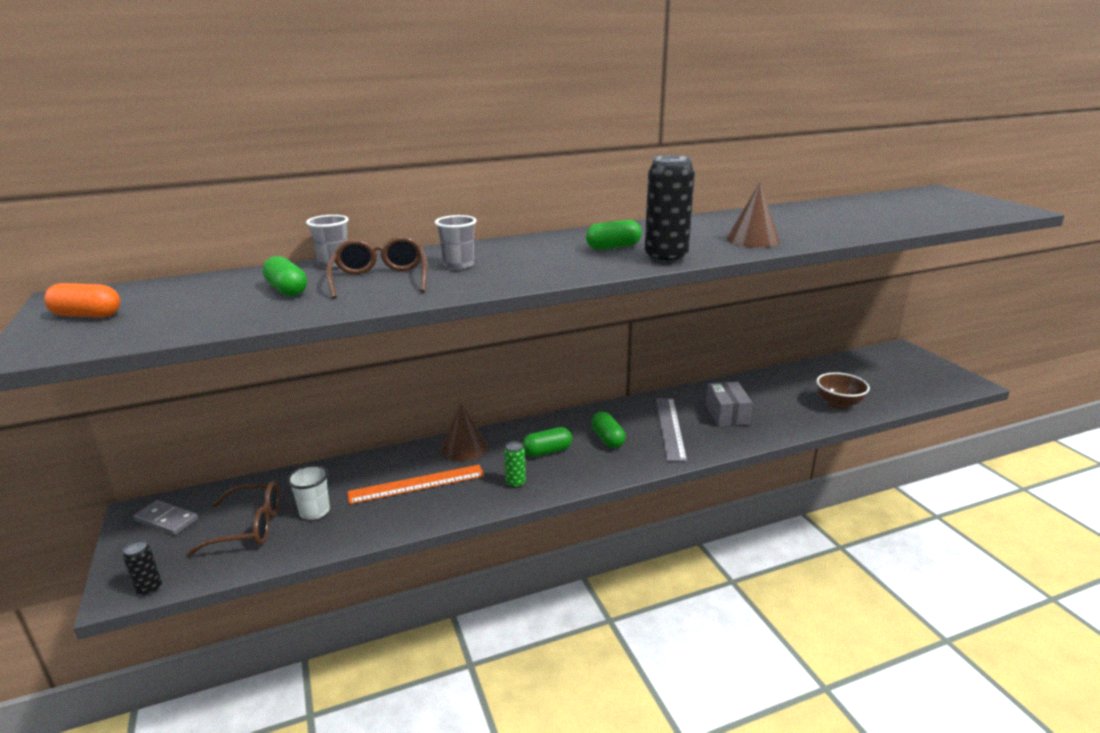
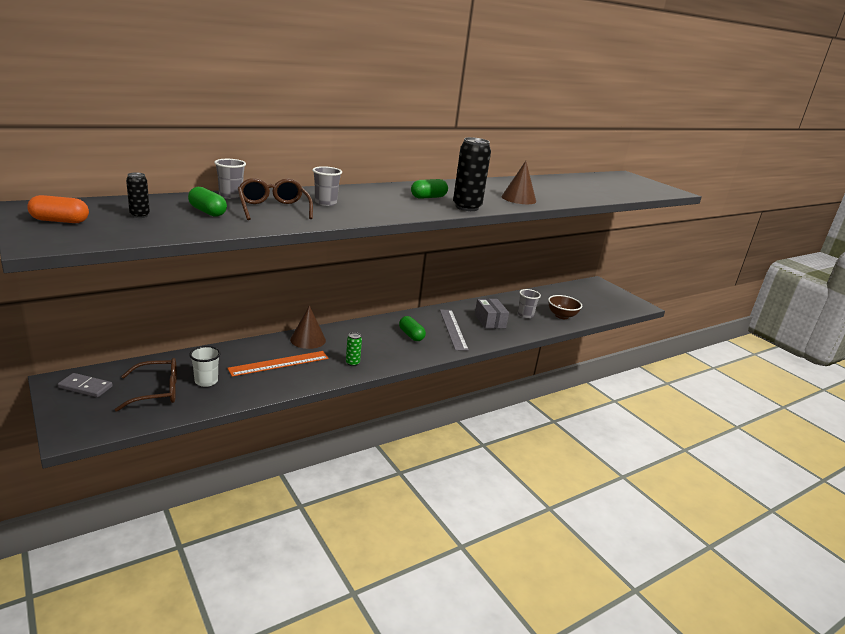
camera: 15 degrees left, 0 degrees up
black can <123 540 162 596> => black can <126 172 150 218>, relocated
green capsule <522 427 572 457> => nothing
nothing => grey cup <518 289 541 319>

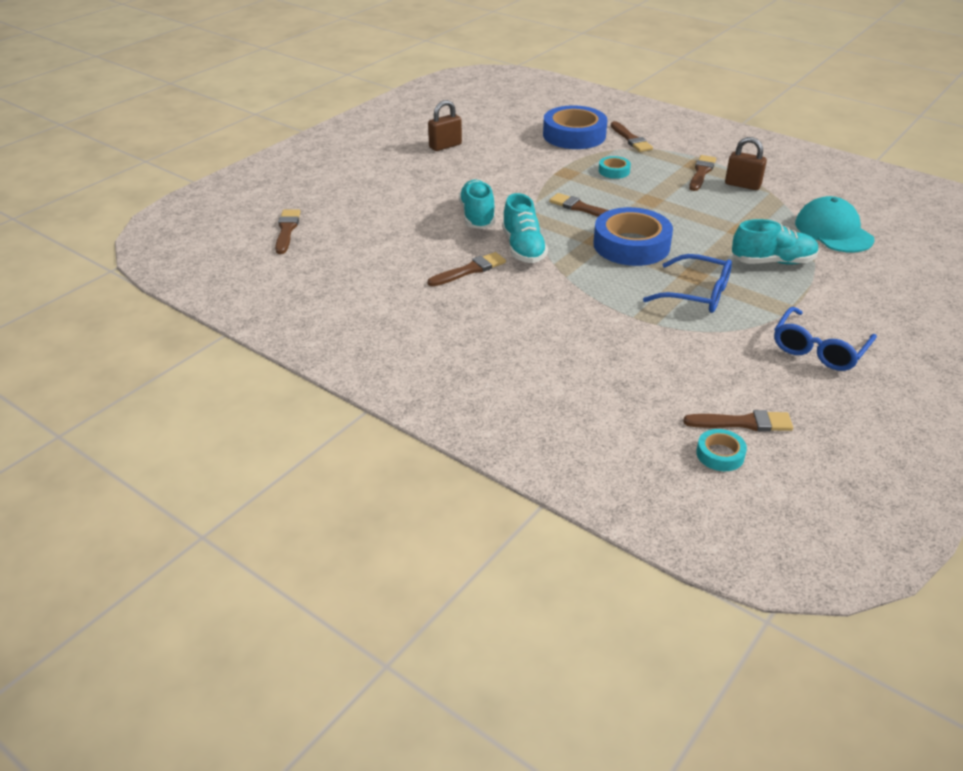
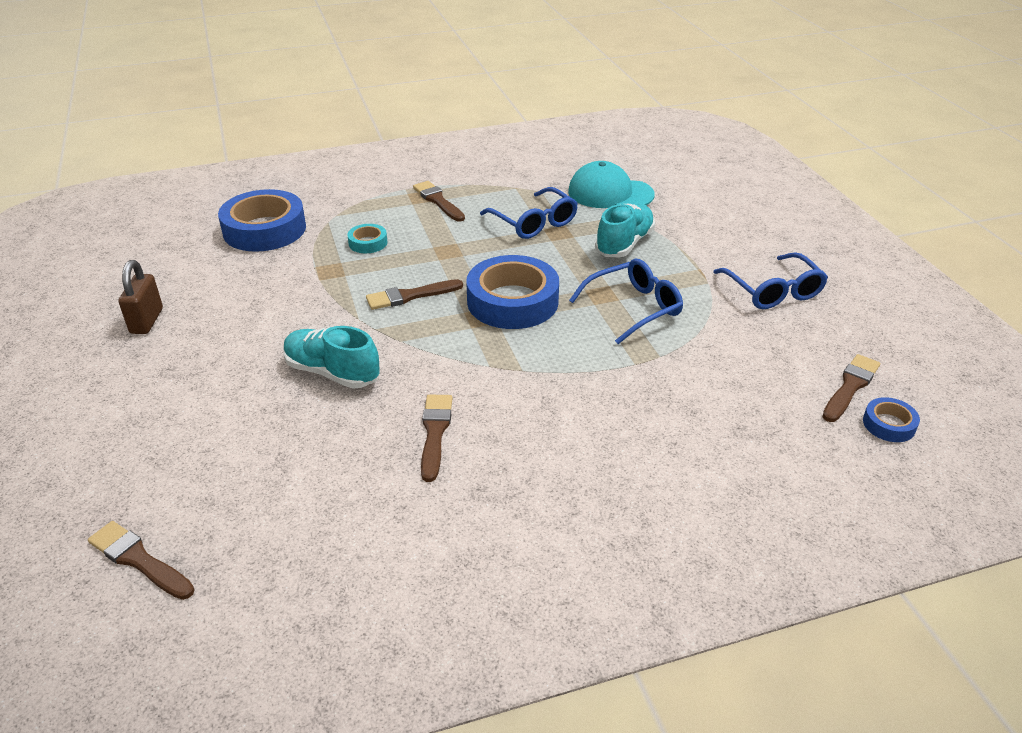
camera: 55 degrees left, 0 degrees up
turquoise shoe <502 193 548 263> => nothing
brown brush <611 121 653 152> => nothing
turquoise tape <696 429 747 471> => blue tape <863 397 920 442>
brown padlock <725 137 767 190> => nothing
nothing => blue glasses <480 187 578 239>

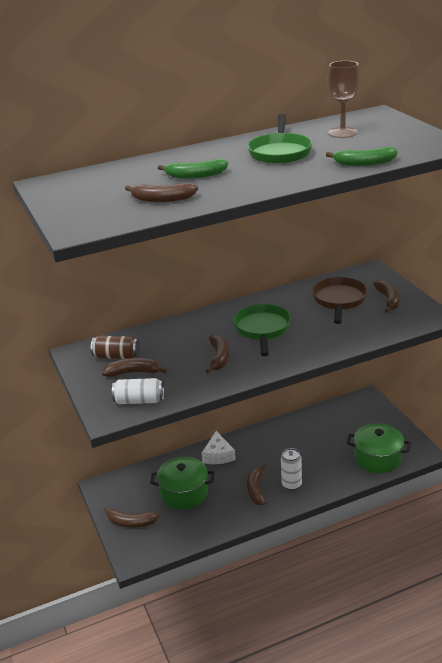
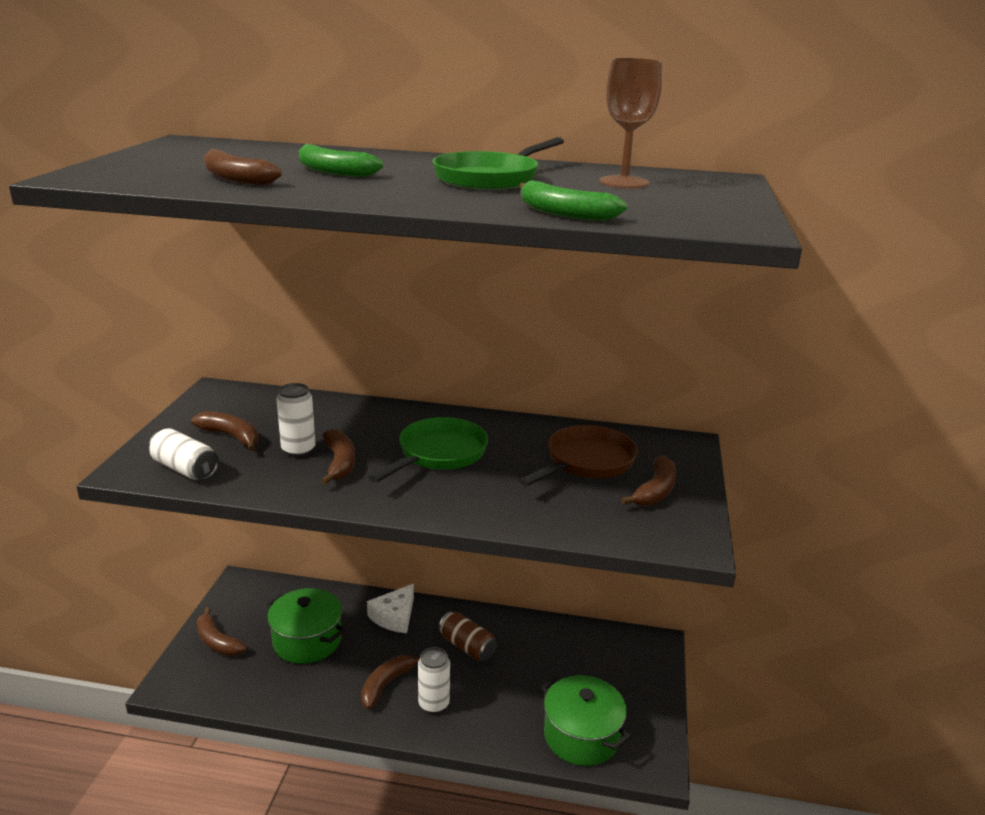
camera: 30 degrees right, 5 degrees down
brown can <91 336 140 359> => brown can <438 611 497 661>, relocated
brown banana <206 334 229 374> => brown banana <321 429 355 485>, 45 degrees counterclockwise
nothing => white can <277 383 315 457>

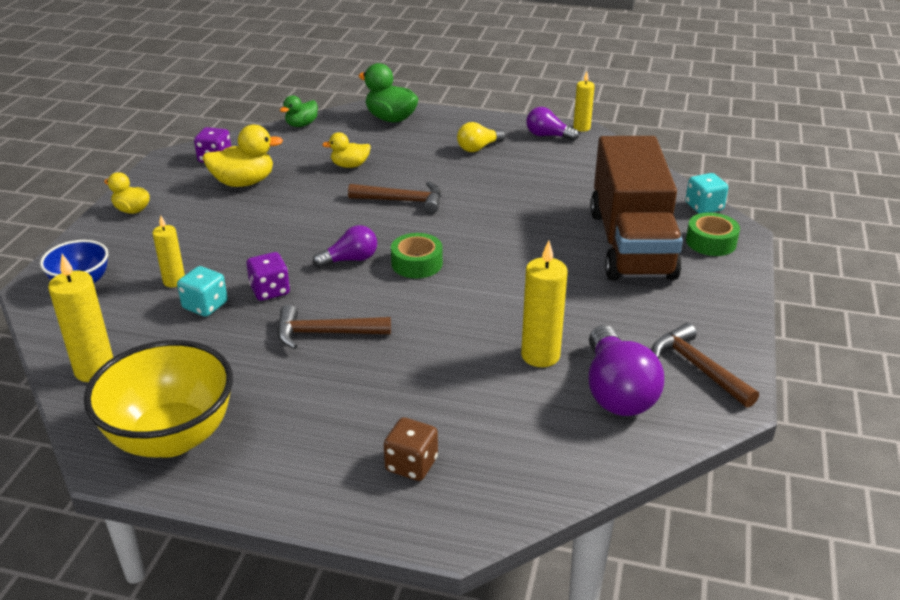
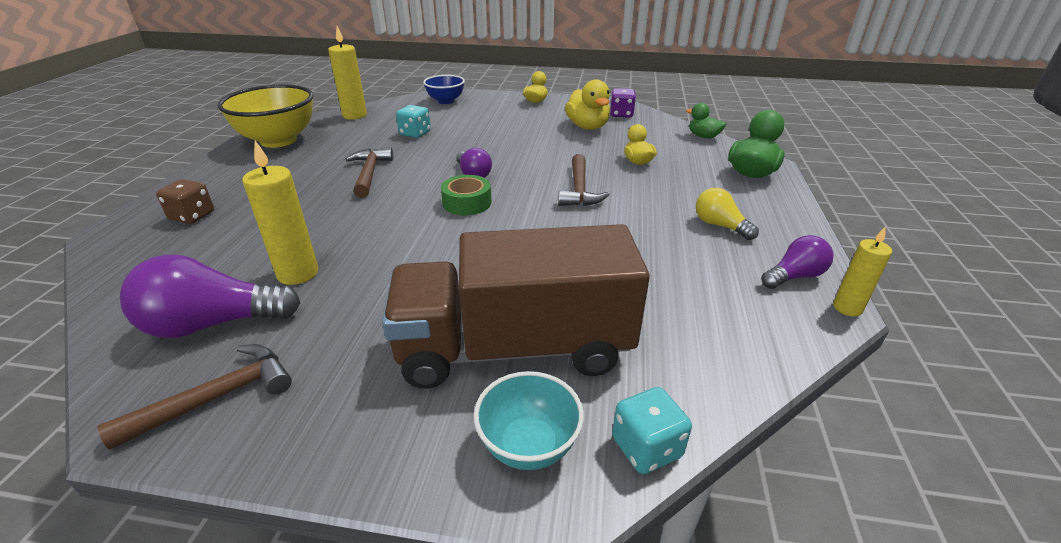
camera: 85 degrees right, 0 degrees up
yellow candle <152 216 185 287> => nothing
purple dice <246 252 290 301> => nothing
purple light bulb <526 107 579 141> => purple light bulb <761 235 834 289>, 45 degrees clockwise
green tape <686 212 740 256> => turquoise bowl <474 371 584 470>

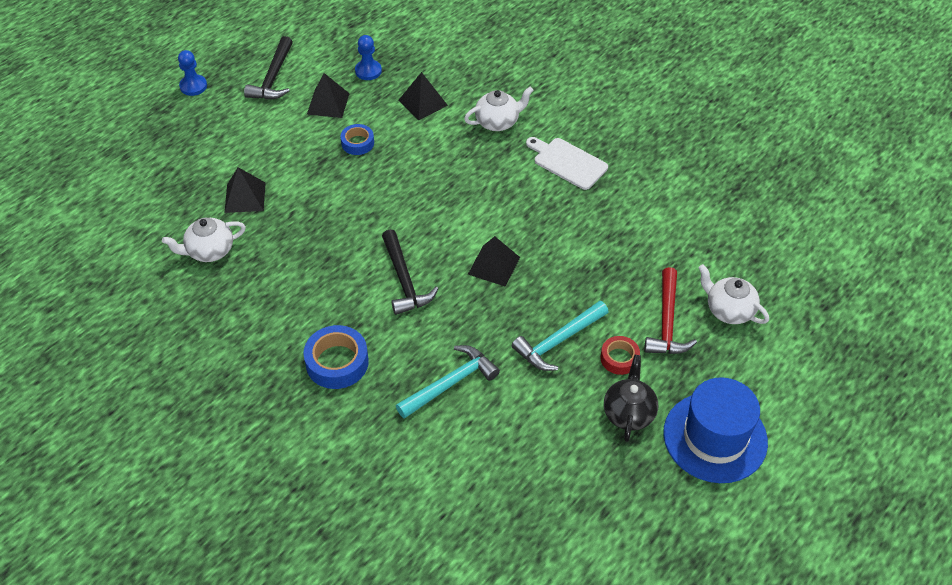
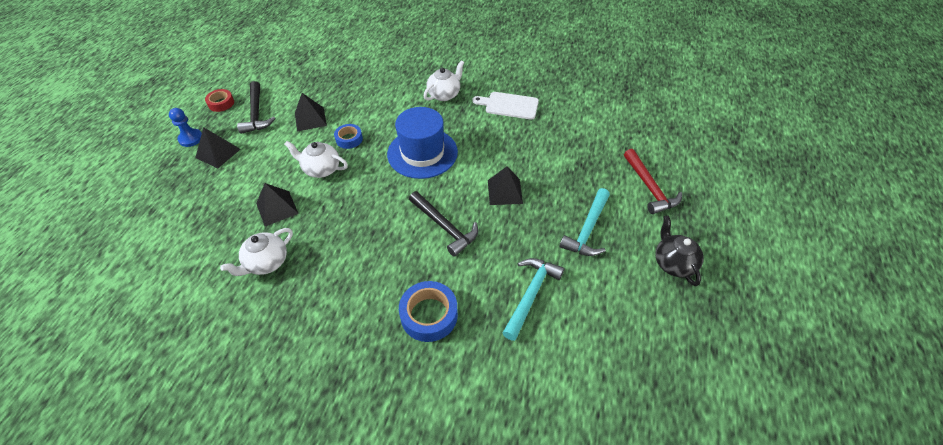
camera: 25 degrees left, 0 degrees up
blue pawn <355 35 382 80> => nothing
black pyramid <398 72 448 121> => black pyramid <195 127 240 168>, relocated
red tape <601 336 640 375> => red tape <205 89 234 112>, relocated
blue hat <663 377 768 483> => blue hat <387 107 458 179>, relocated
white teapot <698 264 769 324> => white teapot <284 141 348 178>, relocated

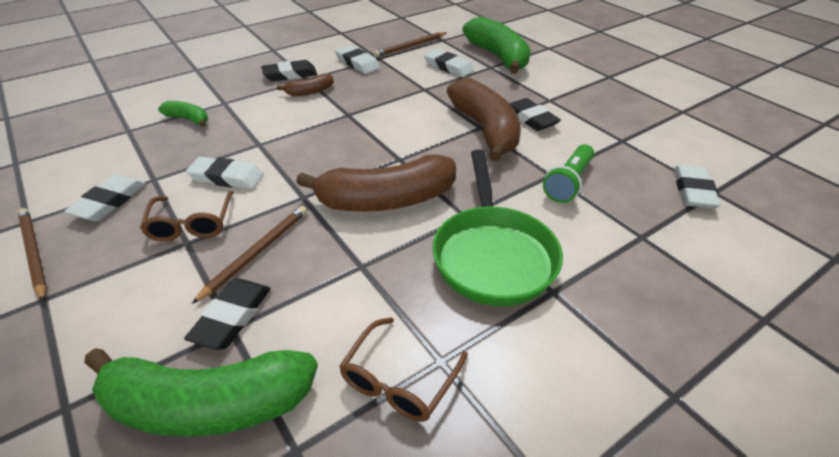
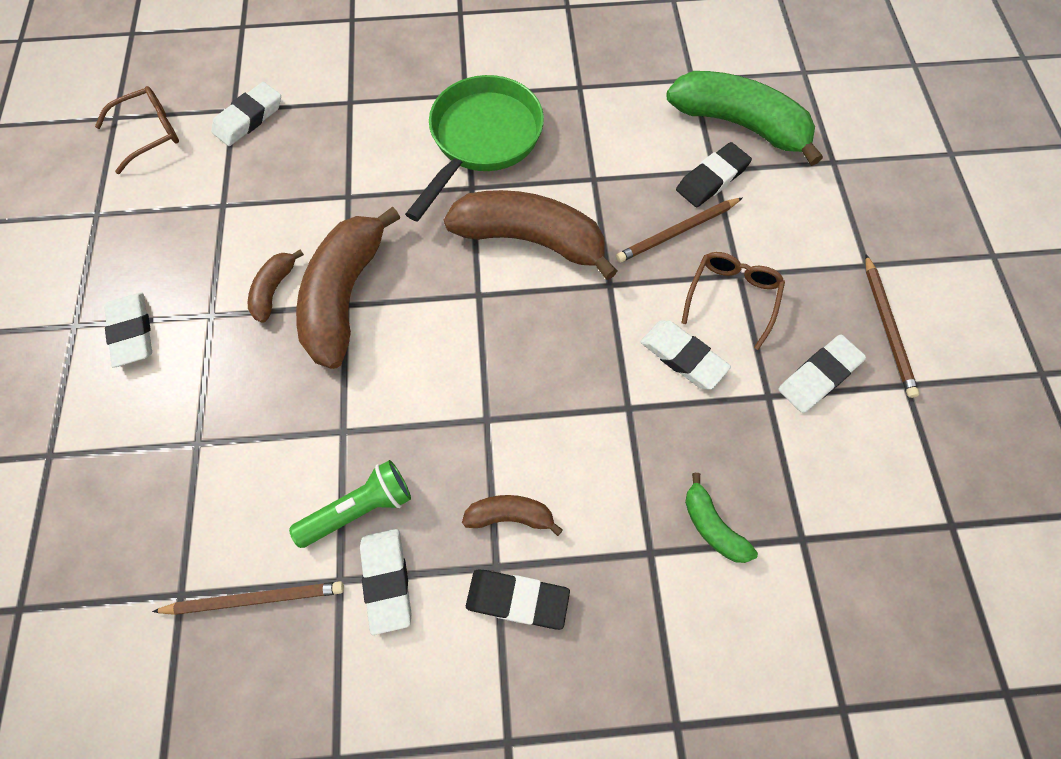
camera: 150 degrees left, 25 degrees up
brown glasses <339 317 468 422> => brown glasses <95 86 179 174>, relocated
white eraser <424 49 474 77> => white eraser <104 292 152 368>, relocated
green banana <462 17 531 74> => nothing
black eraser <509 98 561 131> => brown banana <248 249 304 323>
green flashlight <543 144 594 203> => green flashlight <289 460 411 548>, relocated

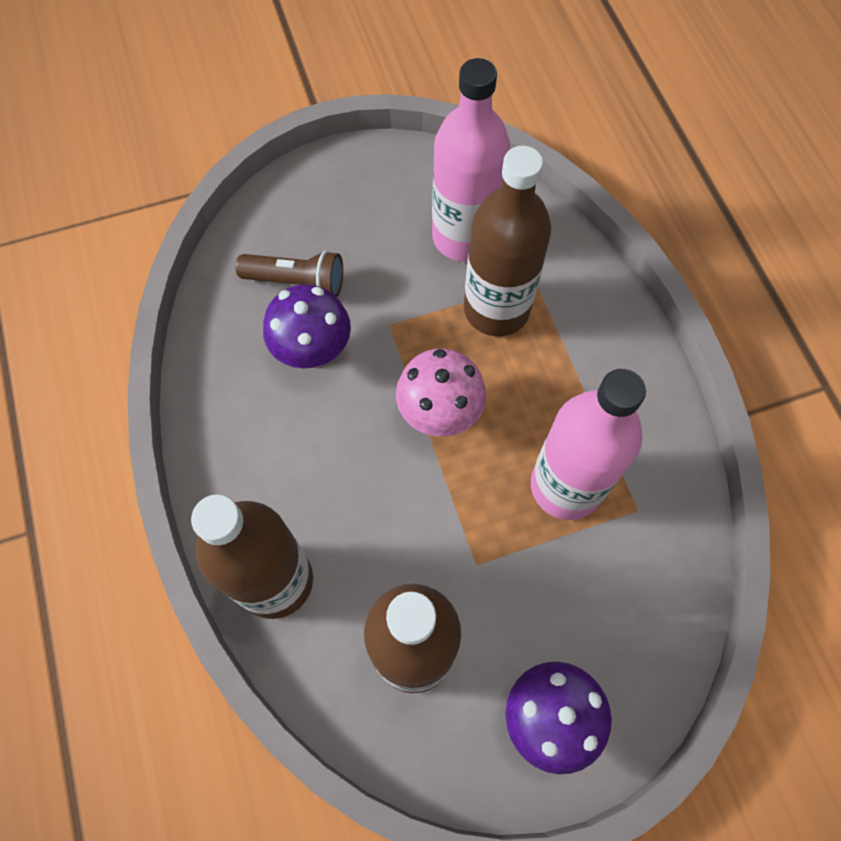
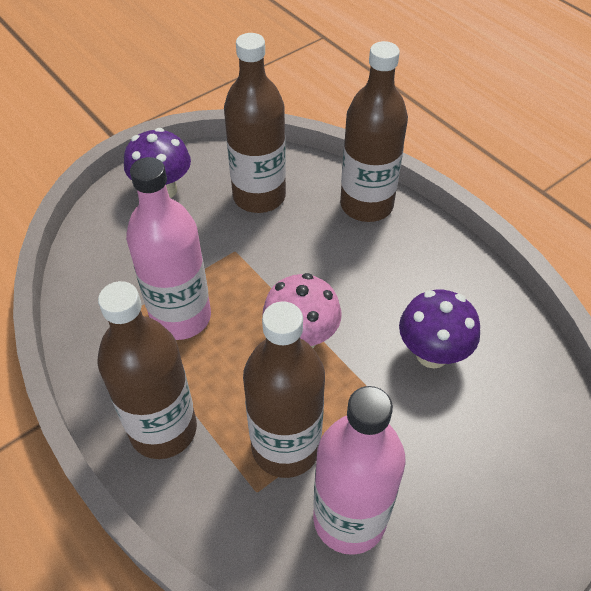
camera: 160 degrees right, 15 degrees down
brown flashlight <236 250 343 297> => nothing
nothing => brown bottle <97 281 197 459>

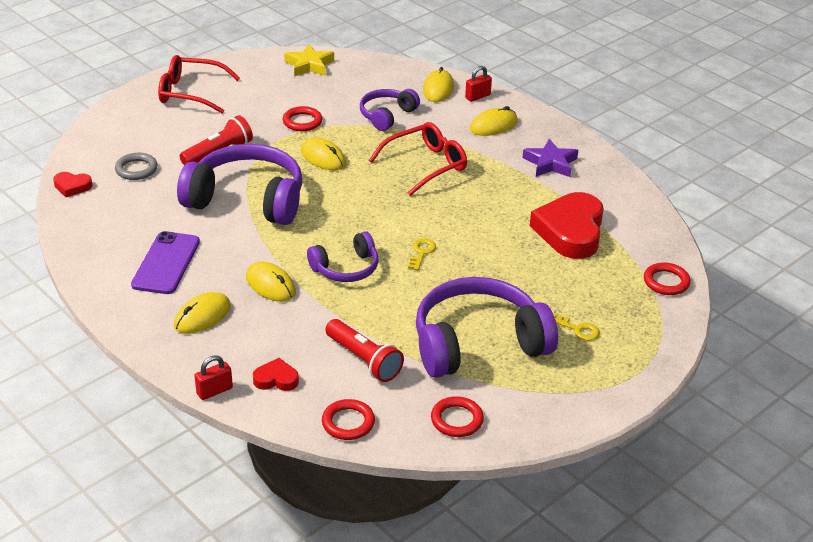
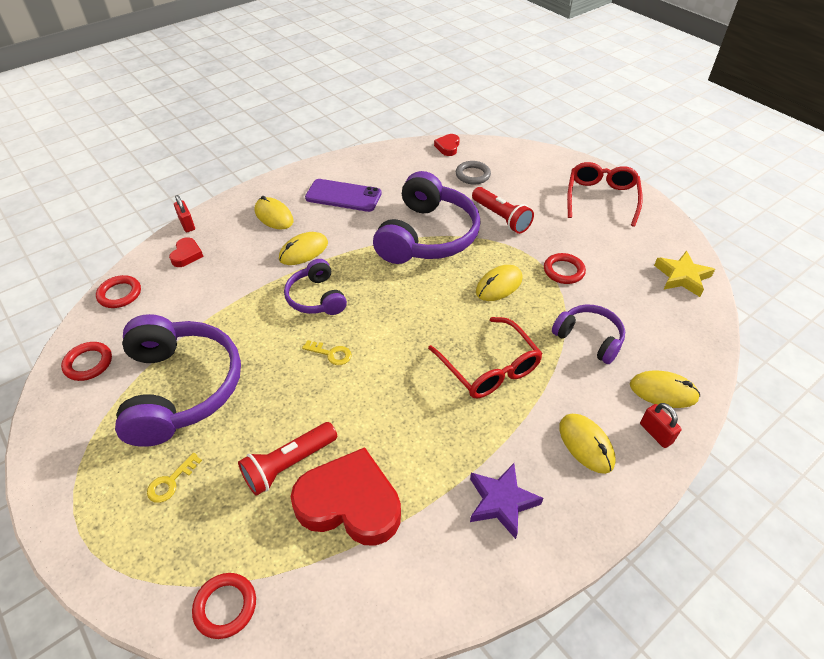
camera: 95 degrees right, 10 degrees up
red flashlight <326 319 404 382> => red flashlight <238 422 337 496>, relocated

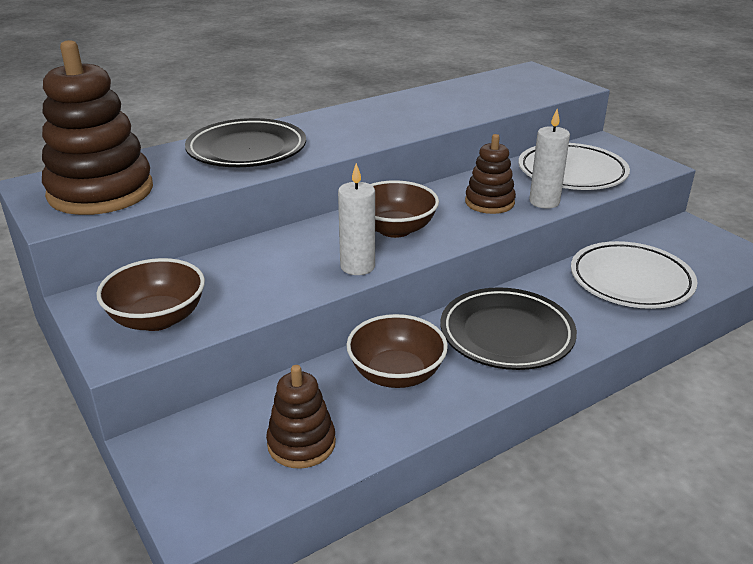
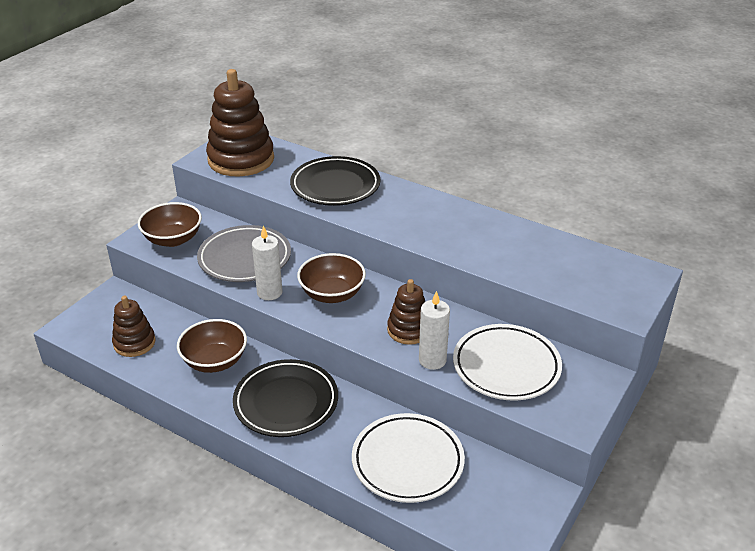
camera: 65 degrees right, 5 degrees up
nothing => grey plate <197 225 291 282>

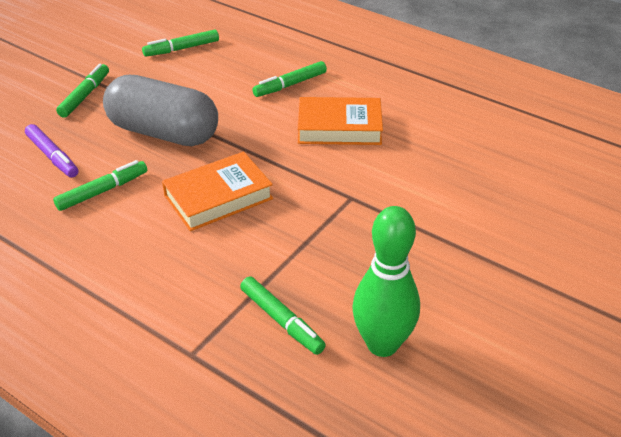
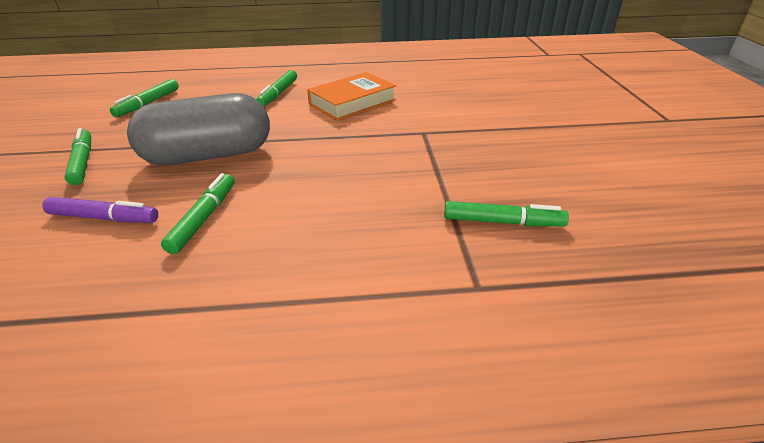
camera: 40 degrees left, 5 degrees down
orange book <162 152 273 231> => nothing
green bowling pin <353 206 420 357> => nothing

